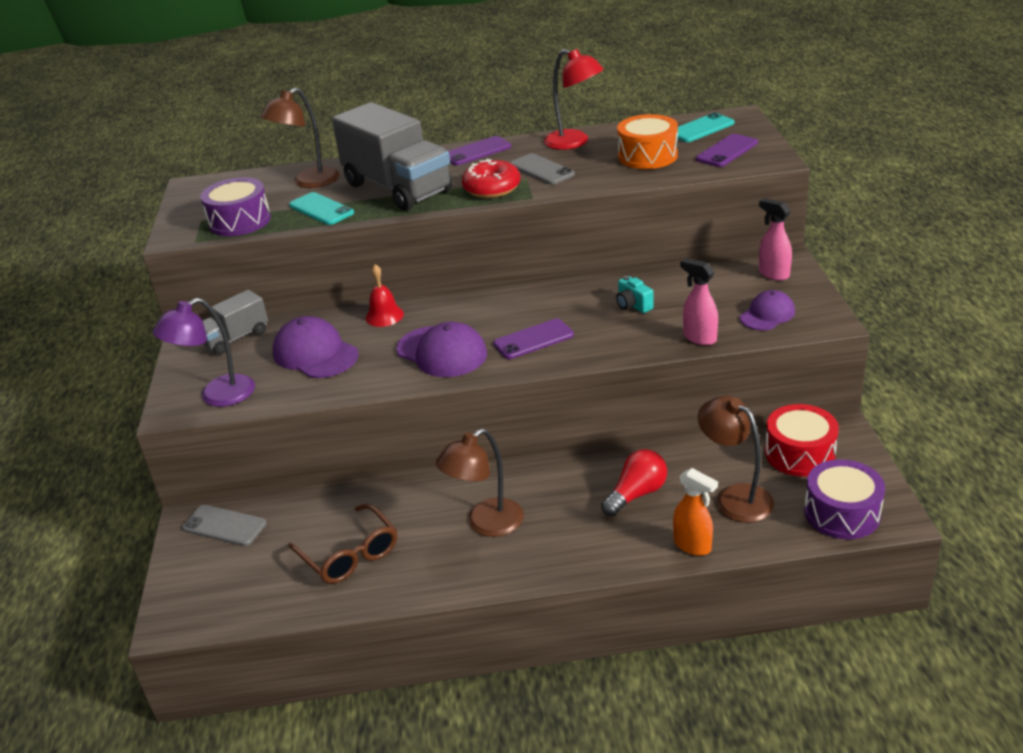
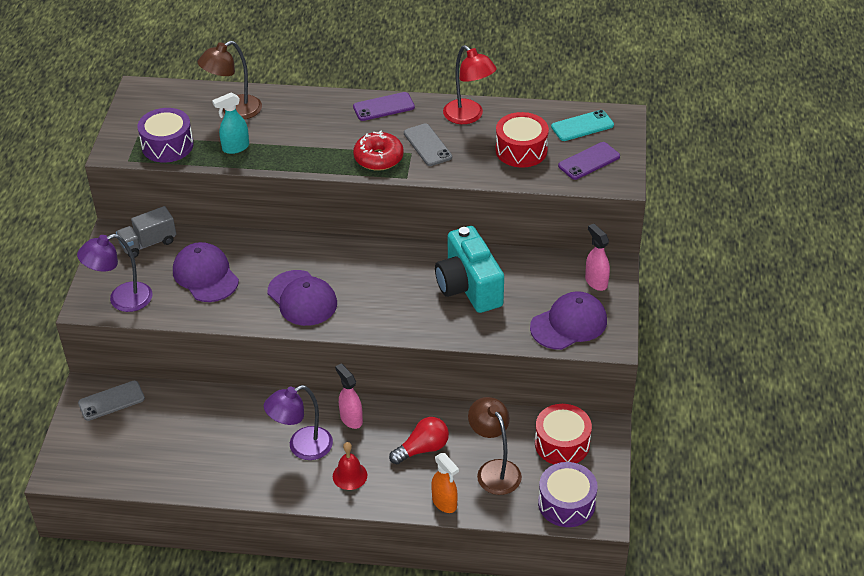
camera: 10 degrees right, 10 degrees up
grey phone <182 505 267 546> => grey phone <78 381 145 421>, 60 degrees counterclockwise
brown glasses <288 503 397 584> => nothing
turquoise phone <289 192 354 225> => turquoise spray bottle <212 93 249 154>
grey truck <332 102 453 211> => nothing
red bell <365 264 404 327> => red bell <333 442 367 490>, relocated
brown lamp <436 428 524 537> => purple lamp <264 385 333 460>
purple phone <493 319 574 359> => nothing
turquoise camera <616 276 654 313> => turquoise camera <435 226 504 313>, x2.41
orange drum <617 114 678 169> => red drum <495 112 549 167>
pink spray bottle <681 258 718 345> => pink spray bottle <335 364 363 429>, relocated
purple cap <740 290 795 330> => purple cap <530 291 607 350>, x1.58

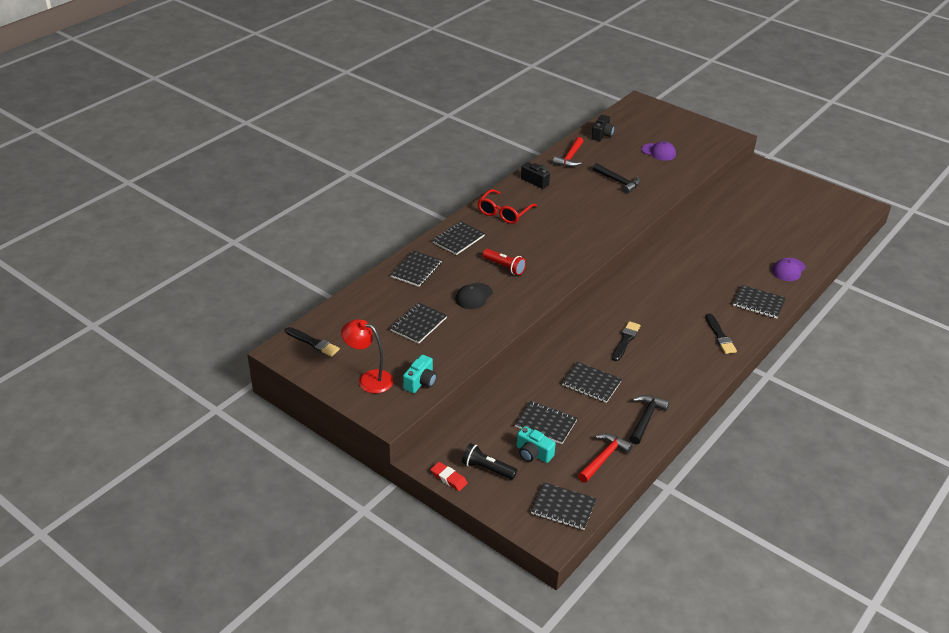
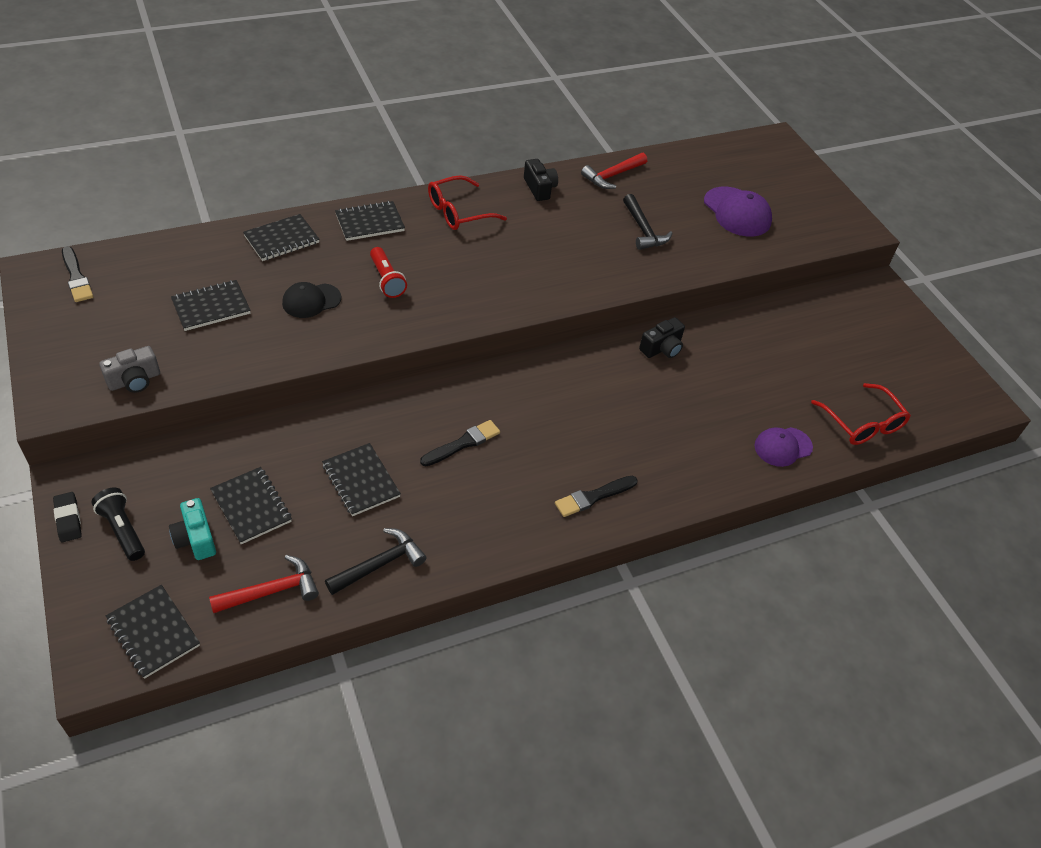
camera: 25 degrees right, 10 degrees up
red lamp <341 319 393 393> => nothing
turquoise camera <403 355 437 393> => grey camera <99 346 160 393>
red eraser <430 462 468 491> => black eraser <53 492 82 542>
black camera <591 115 615 141> => black camera <639 317 685 358>, relocated
purple cap <642 141 676 161> => purple cap <704 187 772 237>, x1.51
black brush <706 313 737 354> => black brush <555 476 638 517>, 45 degrees clockwise
black notebook <733 285 786 319> => nothing
nothing => red glasses <811 383 911 445>

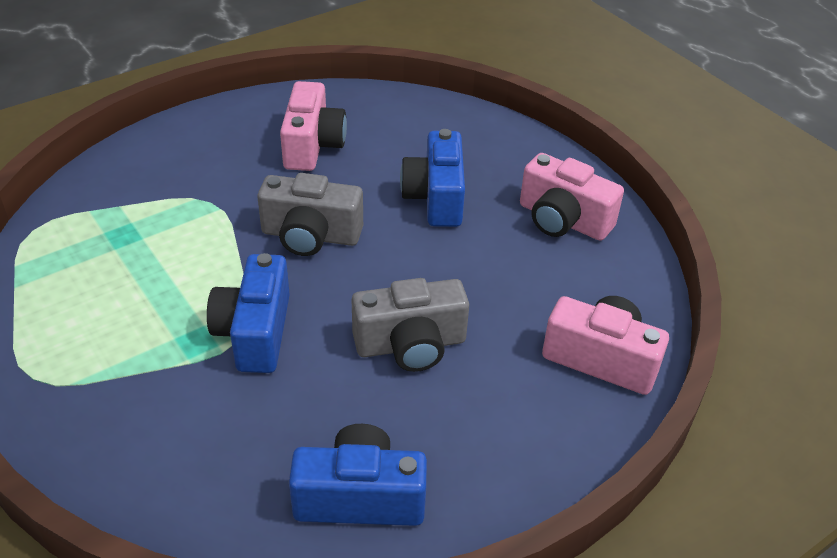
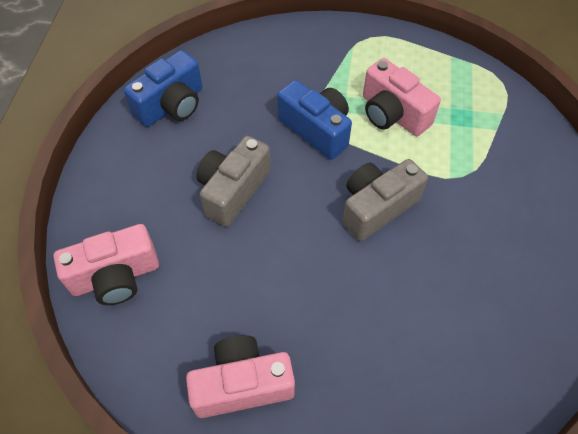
camera: 135 degrees right, 15 degrees up
pink camera <280 81 347 171> => pink camera <363 58 441 136>, relocated
blue camera <400 129 465 227> => nothing

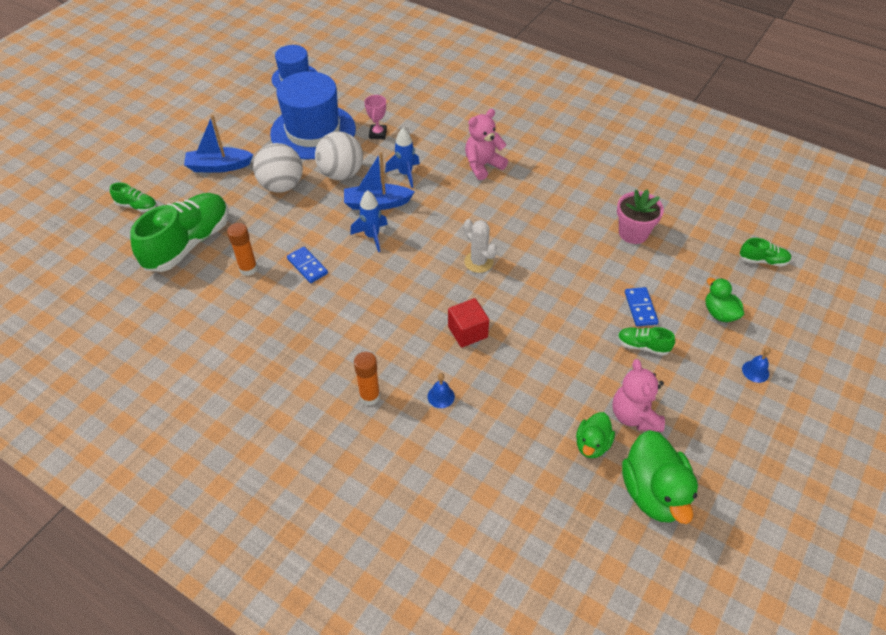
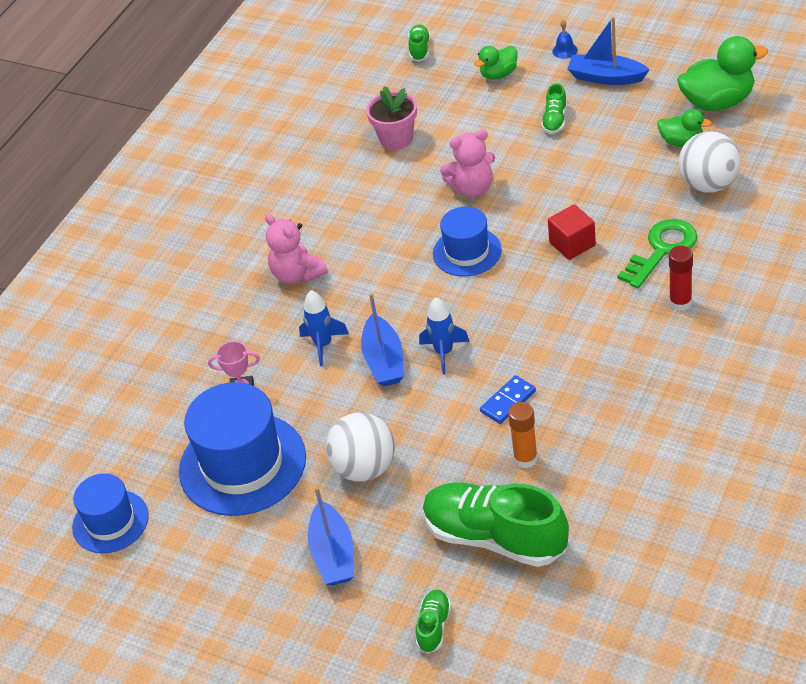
camera: 90 degrees left, 5 degrees down
white ball <315 131 363 180> => white ball <678 131 741 193>, relocated
orange glue stick <354 352 380 405> => red glue stick <669 246 693 311>
blue bell <428 373 455 408> => green key <617 219 697 288>
white cactus <464 219 497 273> => blue hat <433 207 502 277>
pink teddy bear <612 359 665 432> => pink teddy bear <440 130 495 197>, relocated
blue domino <625 287 659 326> => nothing
nothing => blue boat <567 17 650 85>

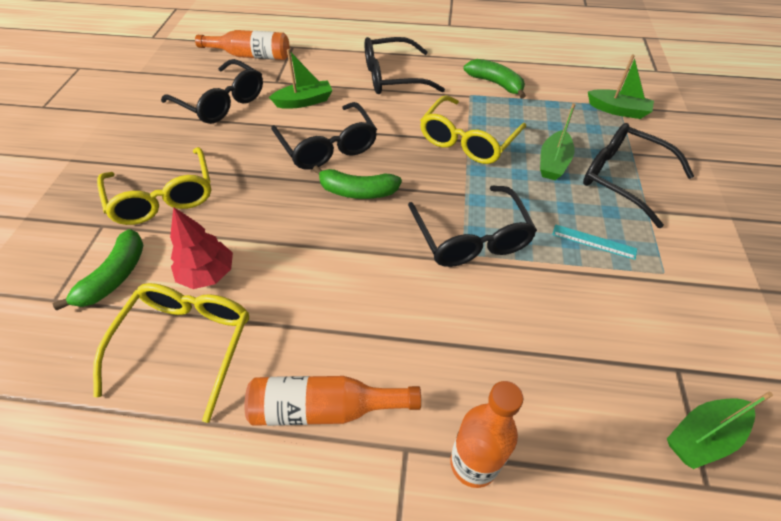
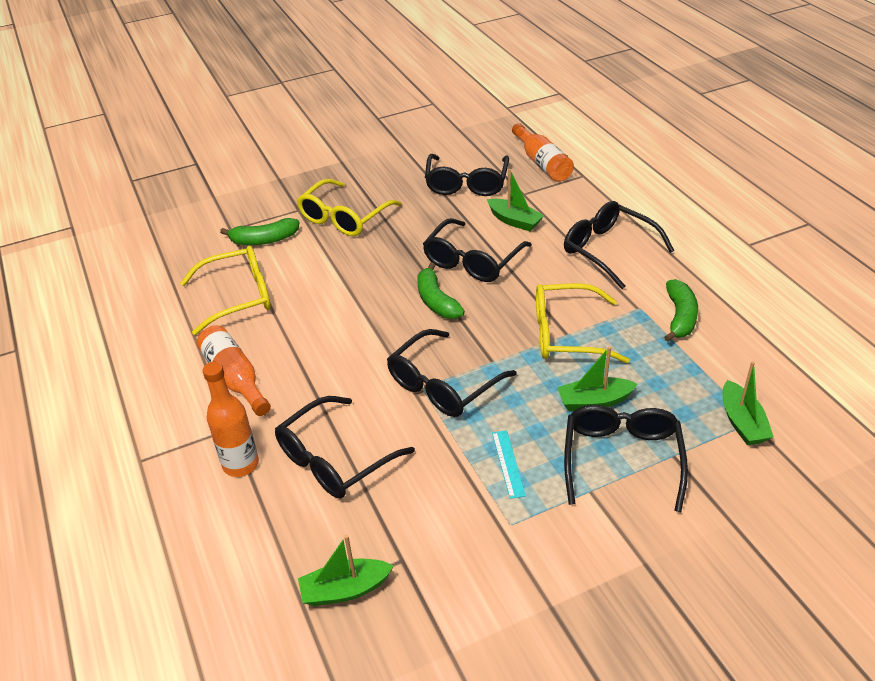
camera: 60 degrees right, 10 degrees down
red tree <170 207 233 289> => nothing
green boat <667 392 773 469> => green boat <298 535 394 606>, 45 degrees counterclockwise
nothing => black glasses <275 396 415 498>

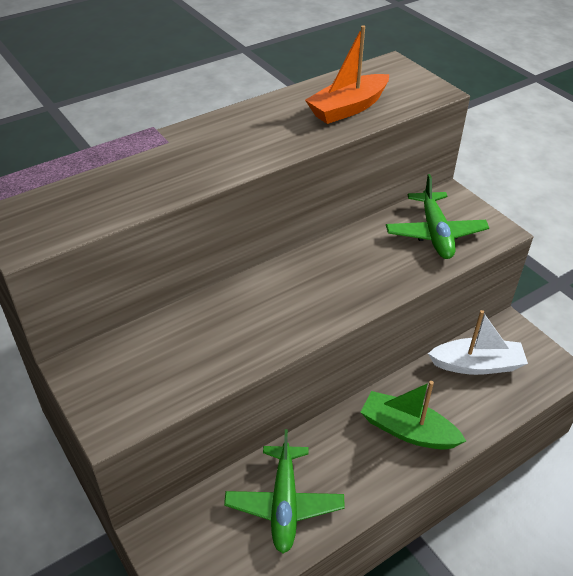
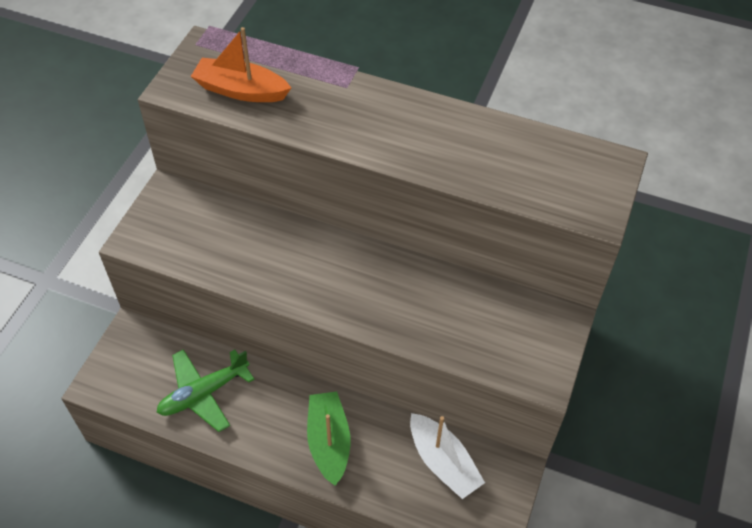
camera: 55 degrees right, 10 degrees up
orange boat <305 26 389 124> => orange boat <191 27 291 102>, relocated
green plane <386 174 489 259> => nothing

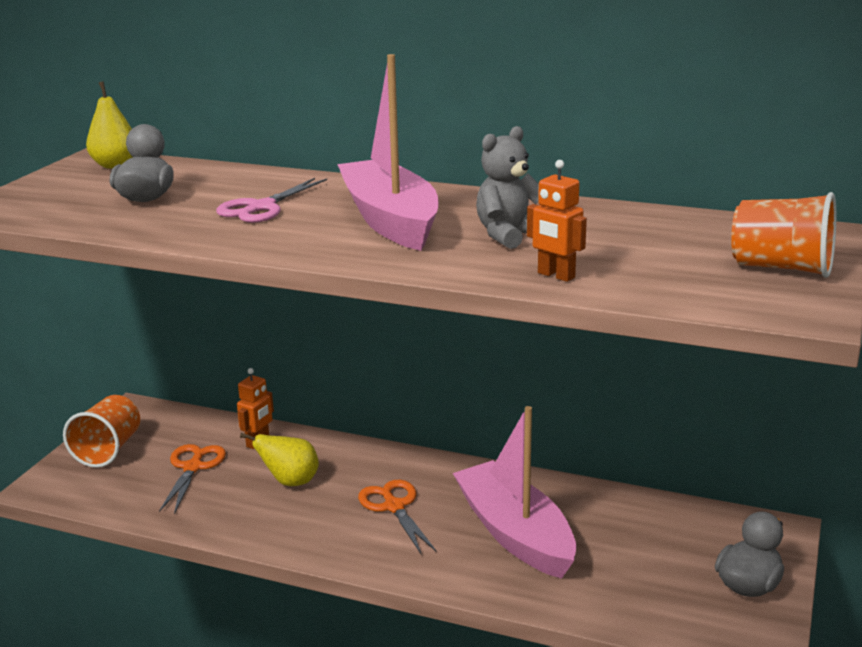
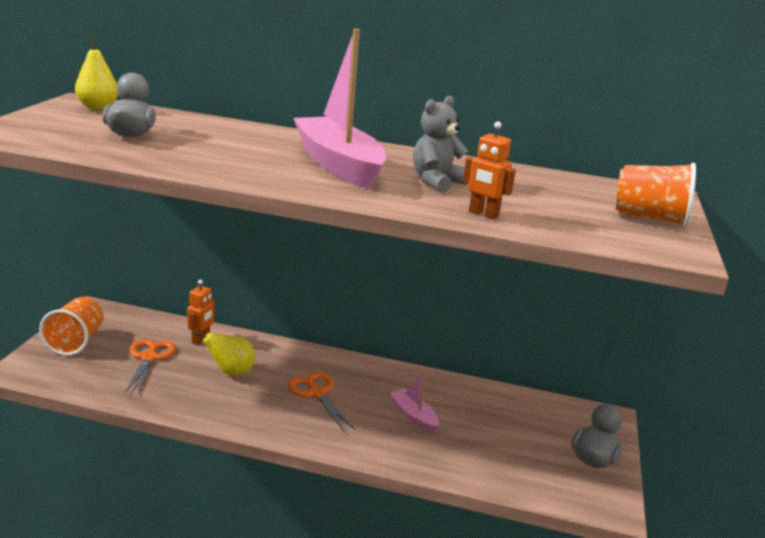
camera: 10 degrees left, 0 degrees up
pink scissors <216 178 327 223> => nothing
pink boat <453 406 576 579> => pink boat <390 371 439 433>, x0.48

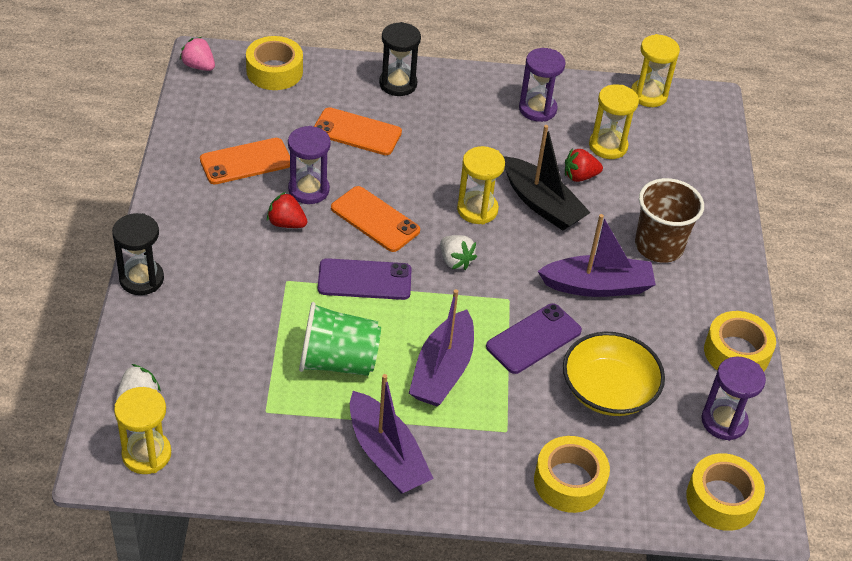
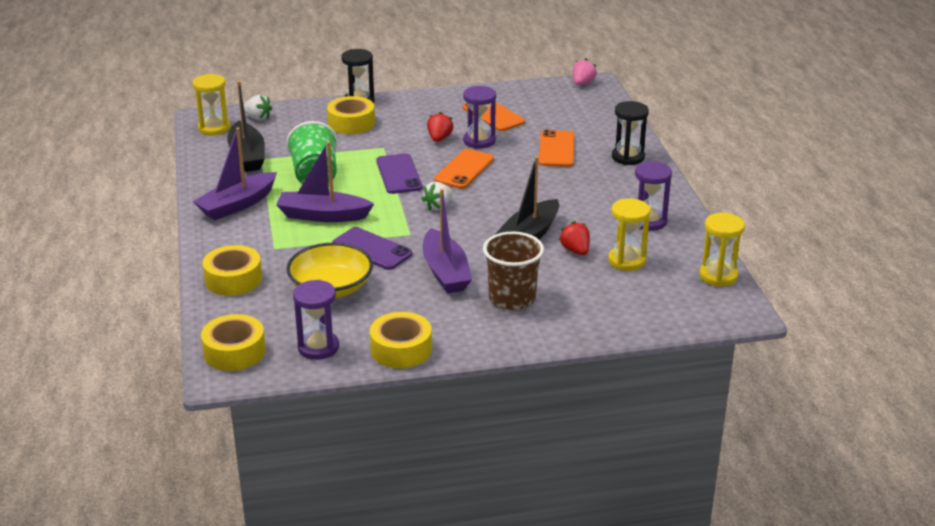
camera: 80 degrees right, 15 degrees down
yellow tape <246 36 303 90> => yellow tape <327 96 375 134>, relocated
yellow hourglass <457 146 505 224> => nothing
nothing => black boat <227 81 265 172>

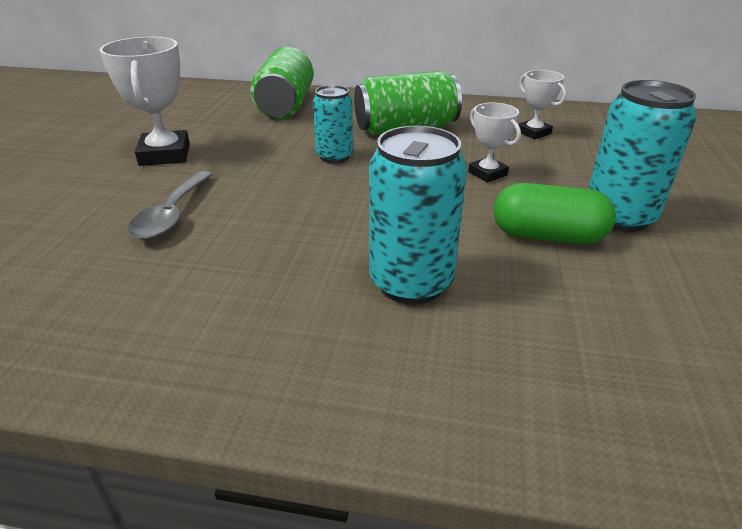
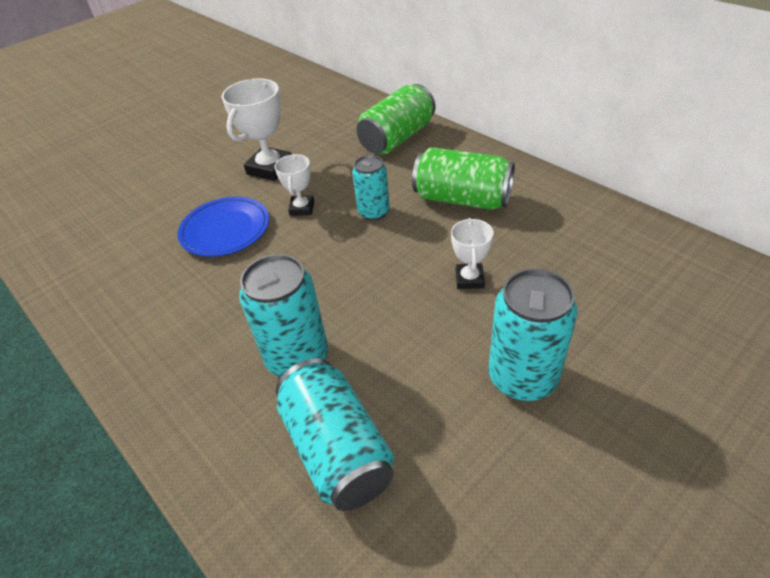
camera: 40 degrees right, 10 degrees up
grey spoon <128 171 213 240> => blue plate <178 197 269 257>
green capsule <494 183 616 245> => nothing
white trophy <518 70 567 139> => white trophy <275 154 314 216>, relocated
nothing => turquoise can <276 358 394 511>

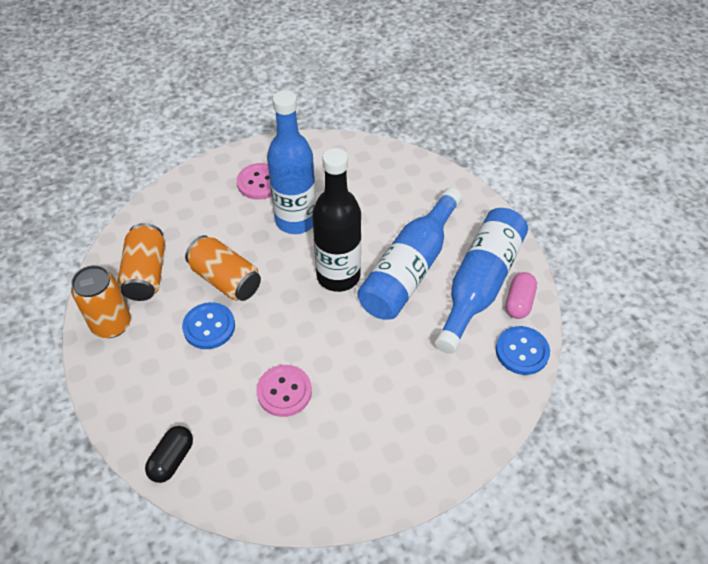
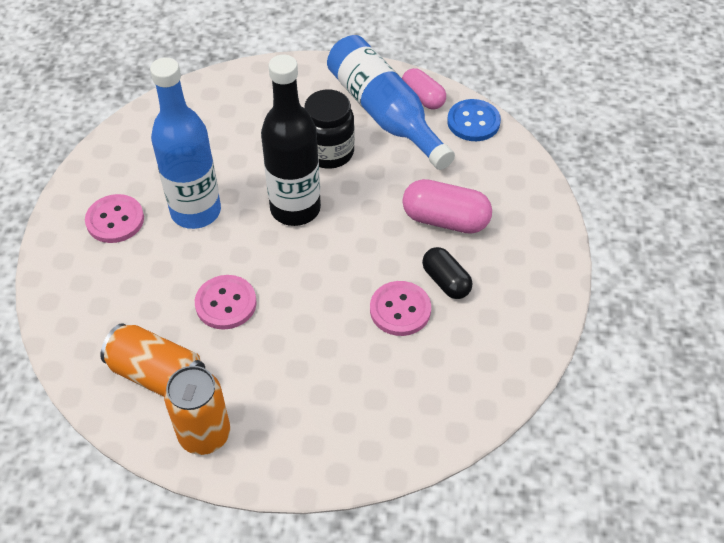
camera: 60 degrees left, 0 degrees up
black capsule <145 426 193 483> => black capsule <422 247 472 299>, relocated
blue button <182 302 235 349> => nothing
orange can <185 235 261 301> => pink button <195 275 257 330>
blue bottle <358 187 462 319> => black jar <304 89 355 169>
nothing => pink capsule <402 179 492 234>

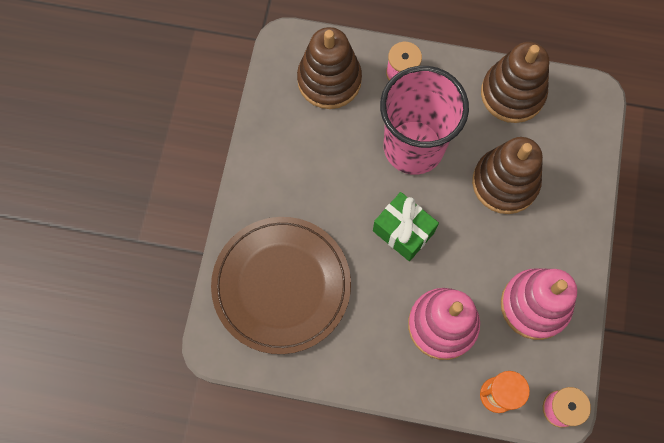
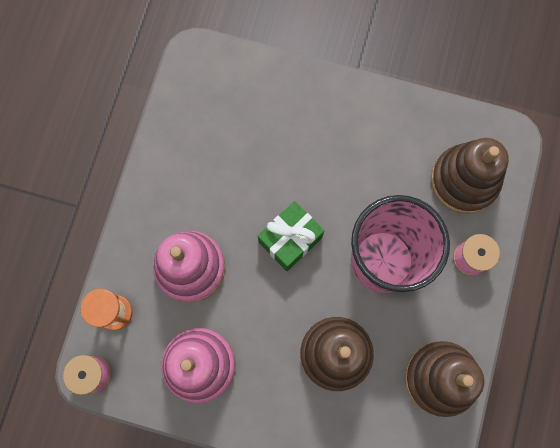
camera: 95 degrees right, 5 degrees up
brown plate <211 217 351 354> => nothing

